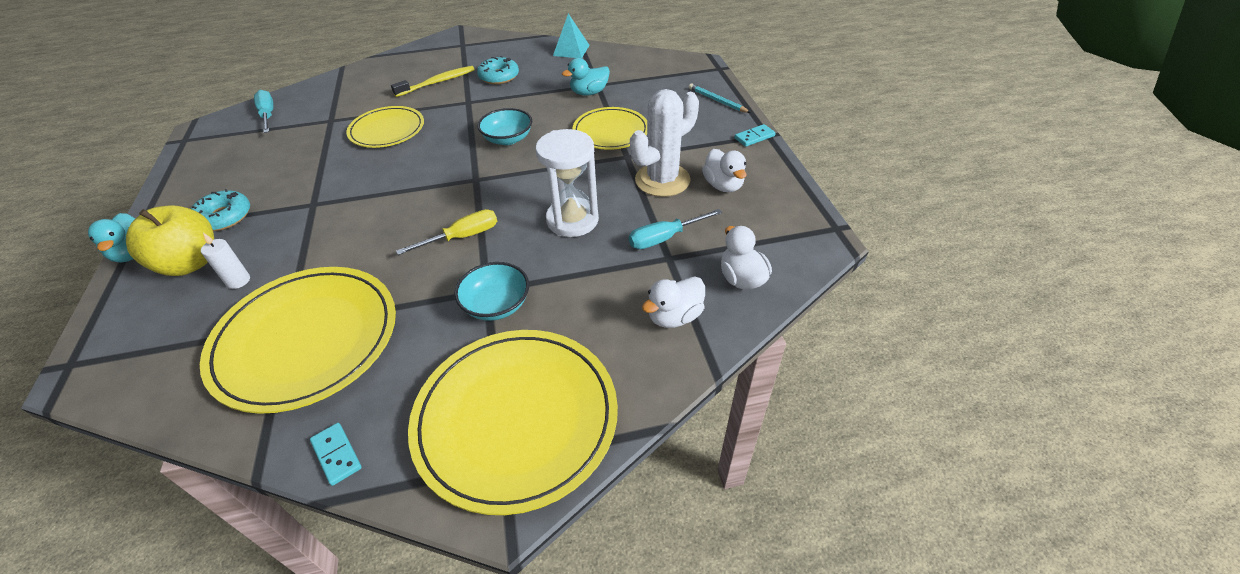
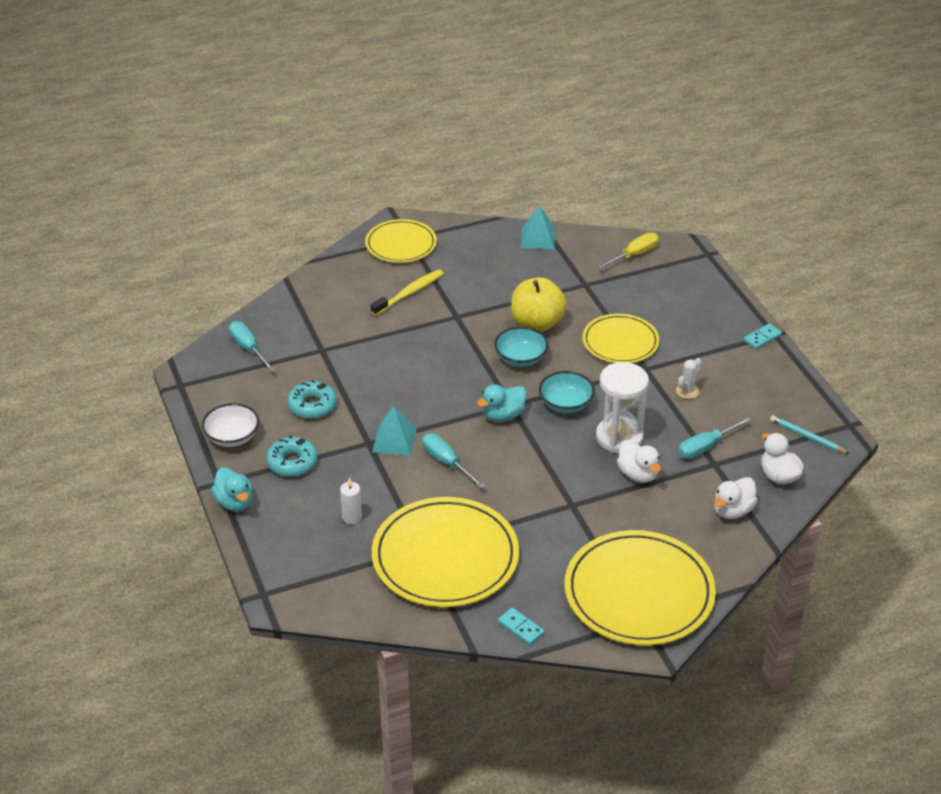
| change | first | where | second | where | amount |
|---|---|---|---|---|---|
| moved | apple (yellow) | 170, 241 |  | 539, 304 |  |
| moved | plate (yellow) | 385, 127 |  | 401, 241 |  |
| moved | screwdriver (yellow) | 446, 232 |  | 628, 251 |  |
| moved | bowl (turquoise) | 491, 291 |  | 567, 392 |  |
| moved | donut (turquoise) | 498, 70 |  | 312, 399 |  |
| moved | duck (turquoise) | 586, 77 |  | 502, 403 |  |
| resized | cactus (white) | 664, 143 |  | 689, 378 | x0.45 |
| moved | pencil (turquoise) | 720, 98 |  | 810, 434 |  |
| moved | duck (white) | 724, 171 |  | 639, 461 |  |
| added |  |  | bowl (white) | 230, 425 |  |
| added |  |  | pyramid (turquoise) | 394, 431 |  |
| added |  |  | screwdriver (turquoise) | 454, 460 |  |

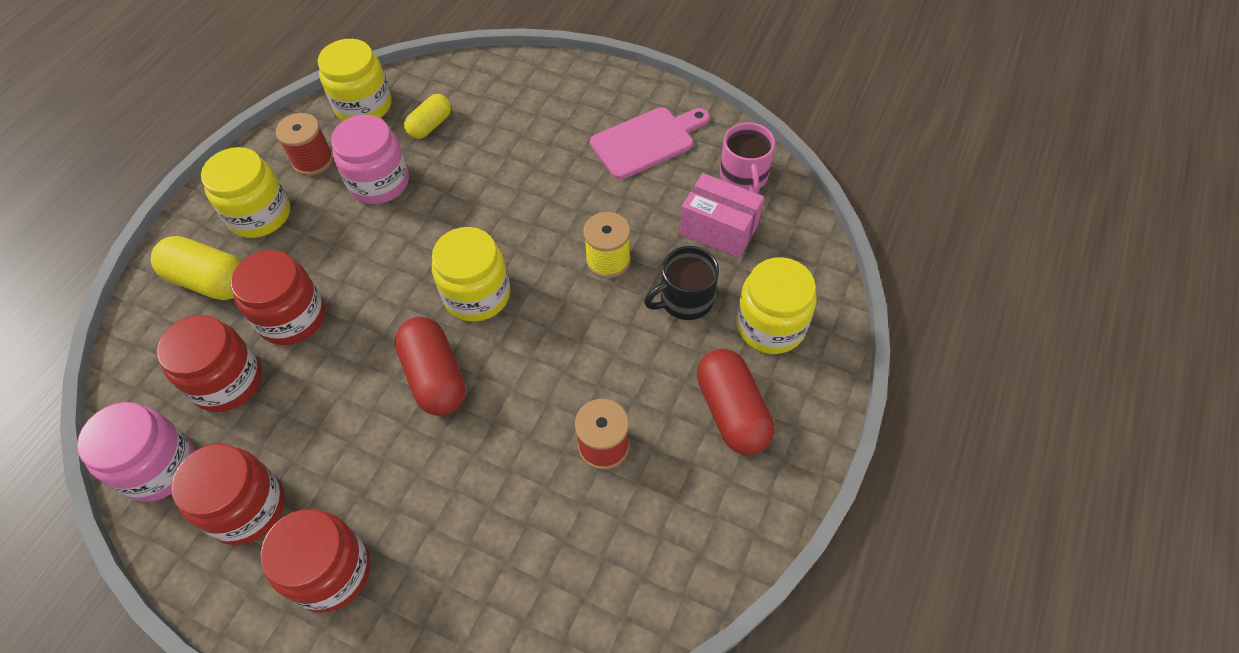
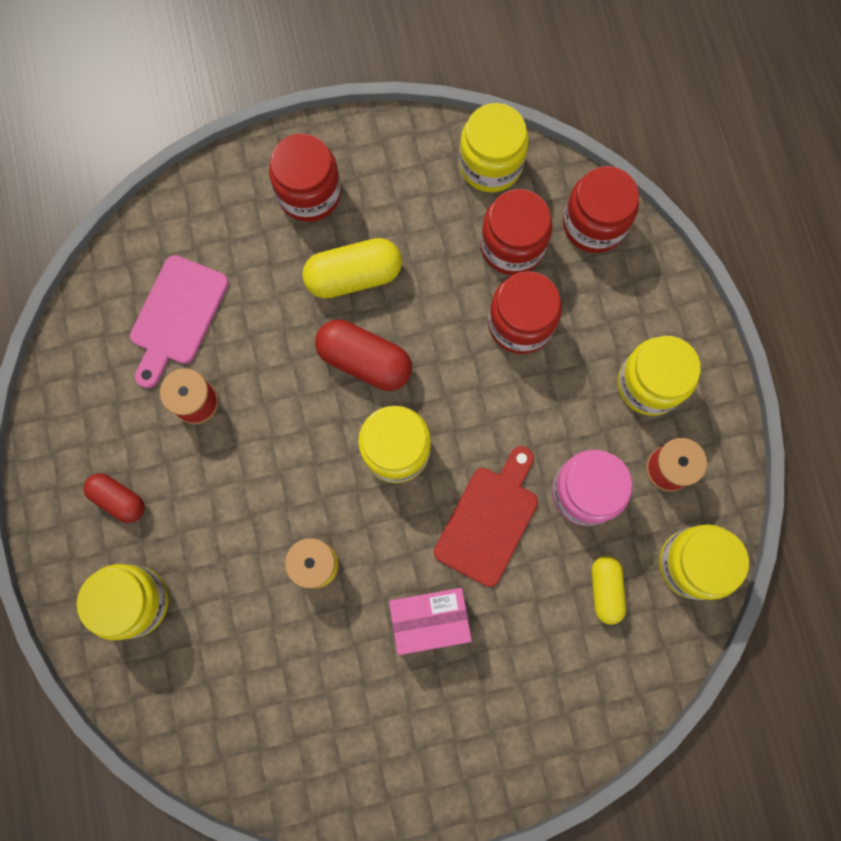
| change | first | where | second | where | amount |
|---|---|---|---|---|---|
| recoloured | jar (pink) | 136, 452 | jar (yellow) | 494, 147 |  |
| moved | capsule (yellow) | 196, 268 |  | 352, 268 |  |
| moved | jar (red) | 228, 494 |  | 601, 209 |  |
| moved | cutting board (pink) | 650, 143 |  | 179, 321 |  |
| removed | mug (black) | 681, 283 |  |  |  |
| moved | box (pink) | 722, 215 |  | 430, 621 |  |
| resized | capsule (red) | 735, 402 |  | 114, 498 | x0.63 |
| removed | mug (pink) | 747, 158 |  |  |  |
| added |  |  | cutting board (red) | 486, 516 |  |

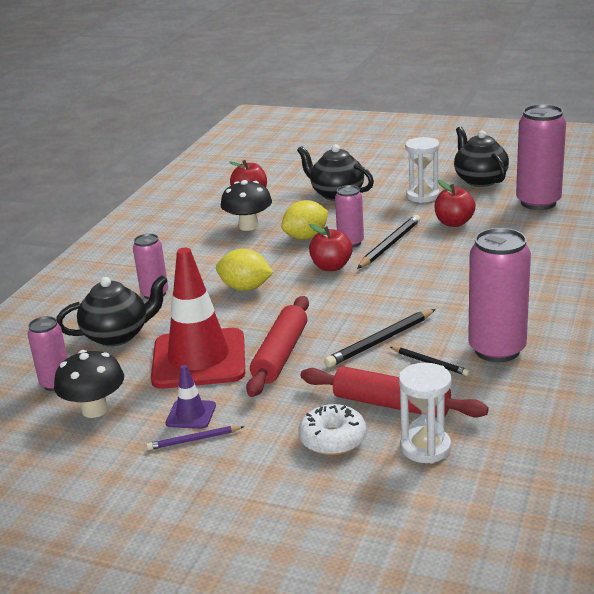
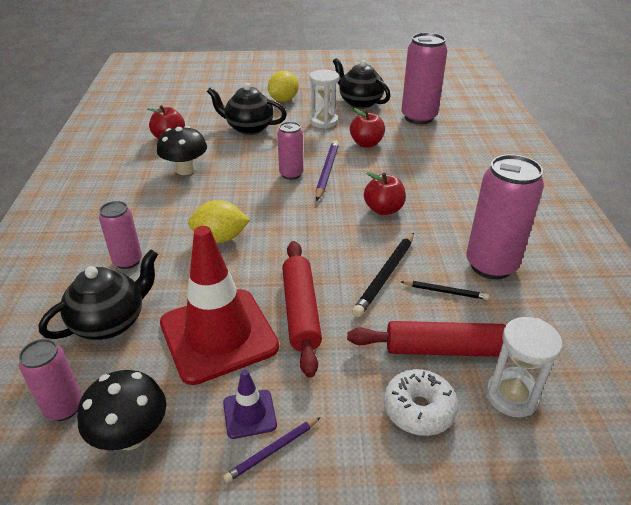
| change | first | where | second | where | amount |
|---|---|---|---|---|---|
| moved | lemon (yellow) | 304, 220 |  | 283, 86 |  |
| moved | apple (red) | 331, 247 |  | 385, 193 |  |
| recoloured | pencil (black) | 388, 242 | pencil (purple) | 327, 170 |  |

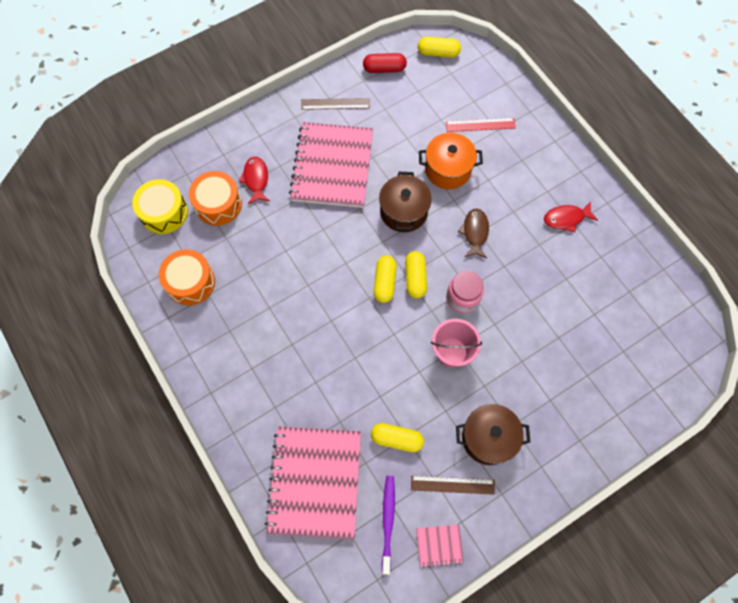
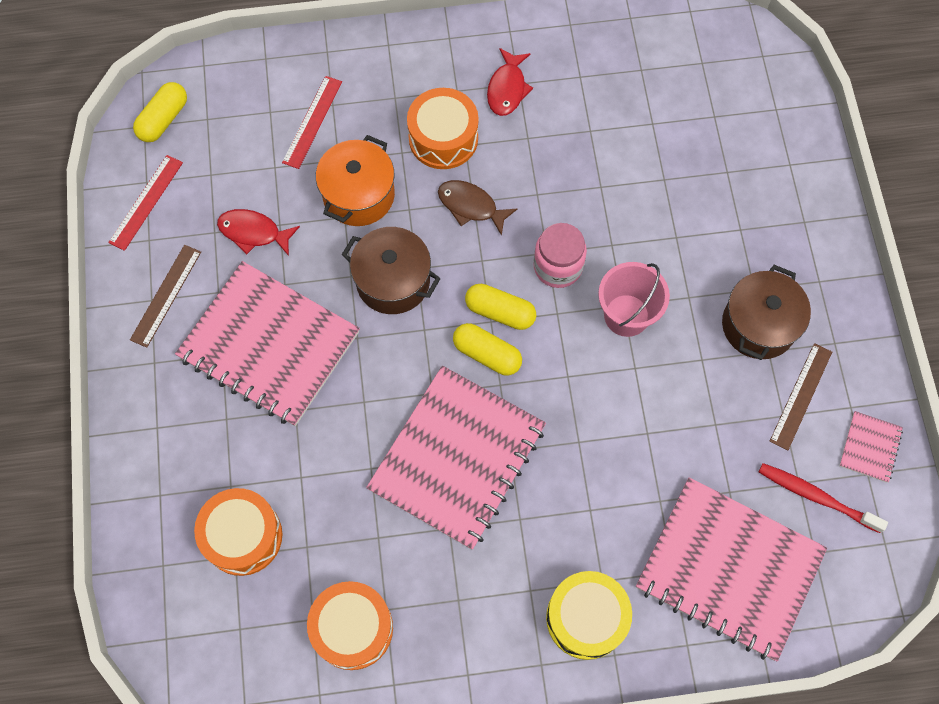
| change | first | where | second | where | amount |
|---|---|---|---|---|---|
| moved | drum (yellow) | 160, 206 |  | 589, 615 |  |
| moved | fish (red) | 254, 180 |  | 258, 232 |  |
| replaced | capsule (red) | 385, 63 | ruler (red) | 145, 203 |  |
| removed | capsule (yellow) | 397, 437 |  |  |  |
| recoloured | toothbrush (purple) | 388, 525 | toothbrush (red) | 823, 498 |  |
| added |  |  | notebook (pink) | 456, 458 |  |
| added |  |  | drum (orange) | 443, 128 |  |

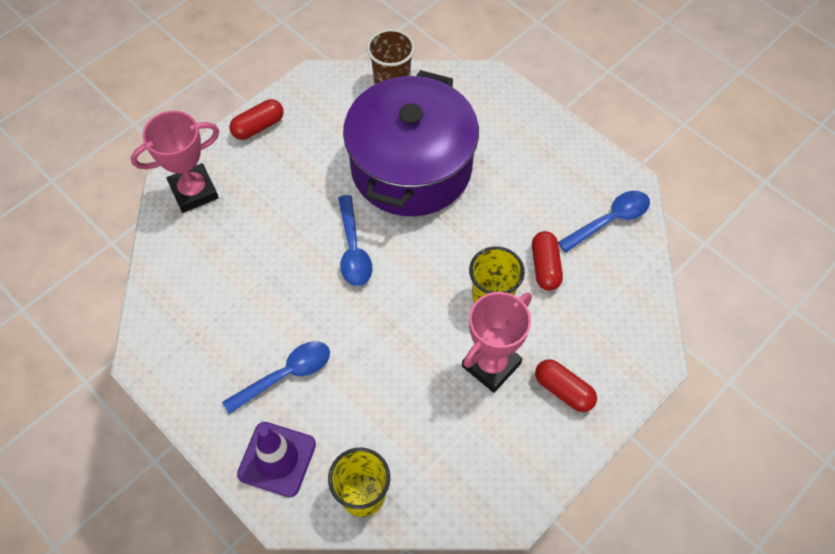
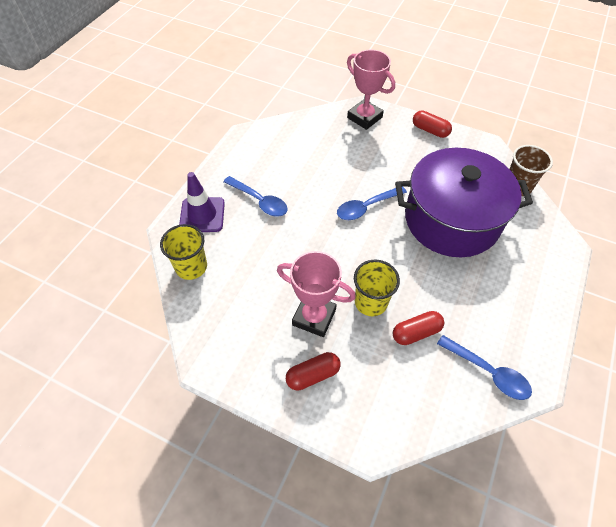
| change | first | where | second | where | amount |
|---|---|---|---|---|---|
| turned | capsule (red) | 566, 385 |  | 313, 371 | 45 degrees clockwise |

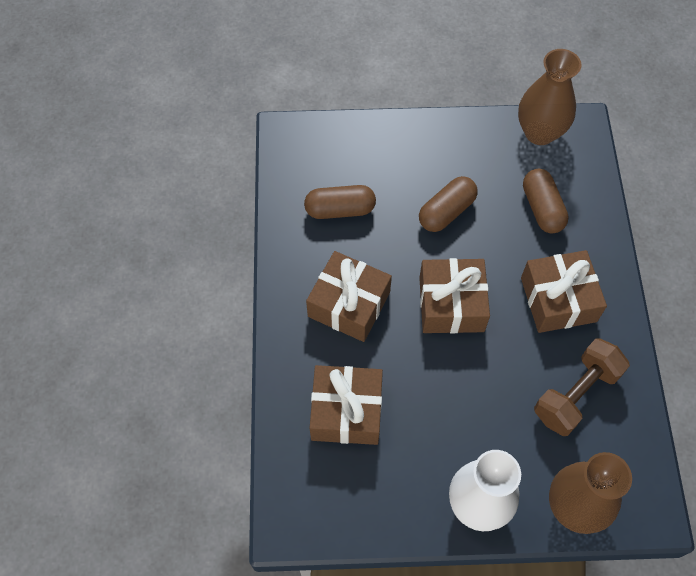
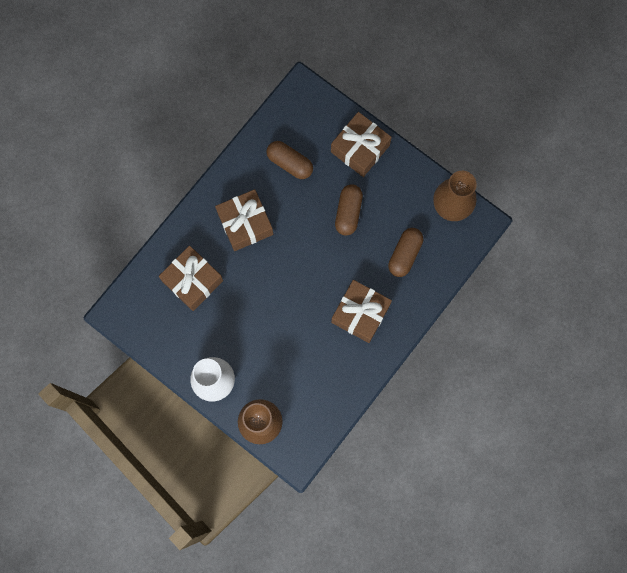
| change | first | where | second | where | amount |
|---|---|---|---|---|---|
| turned | capsule (brown) | 448, 204 |  | 349, 210 | 75 degrees counterclockwise |
| moved | gift (brown) | 454, 295 |  | 361, 144 |  |
| removed | dumbbell (brown) | 582, 387 |  |  |  |

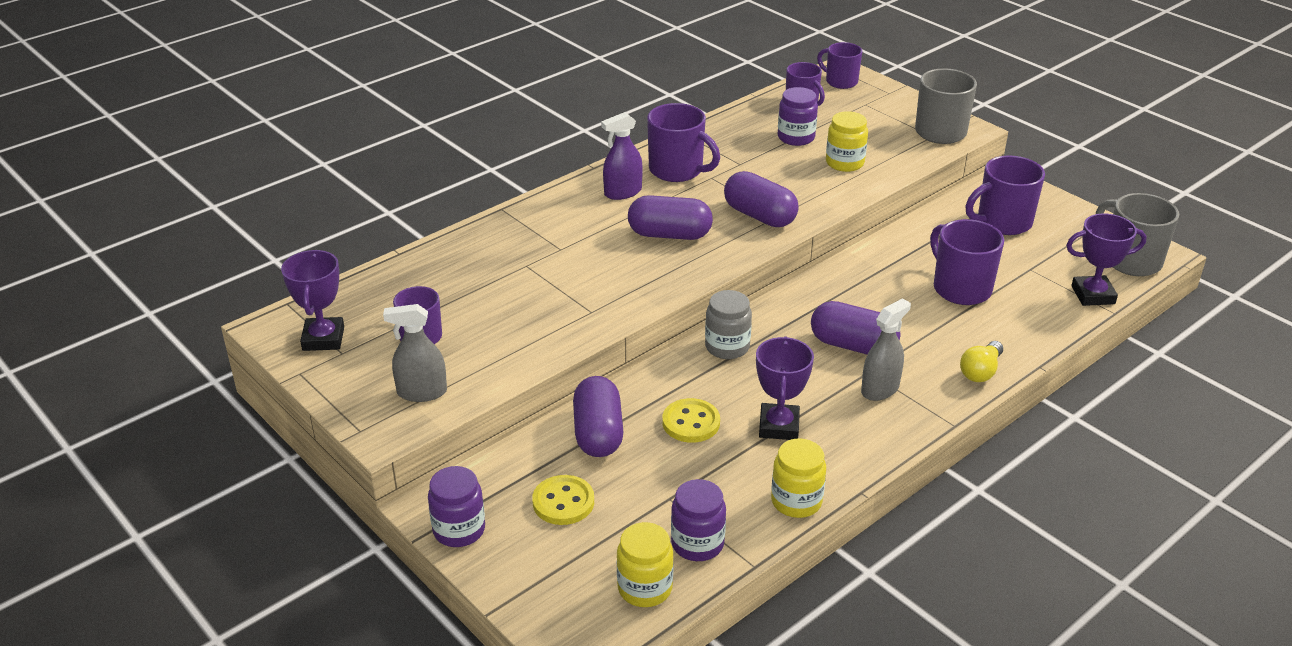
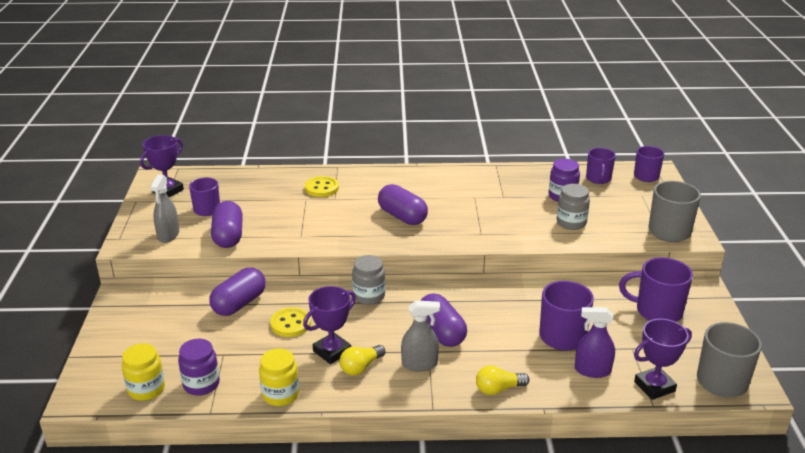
| change | first | where | second | where | amount |
|---|---|---|---|---|---|
| turned | spray bottle (grey) | 415, 353 |  | 164, 209 | 120 degrees counterclockwise |
| removed | jar (purple) | 456, 506 |  |  |  |
| moved | button (yellow) | 563, 500 |  | 322, 186 |  |
| moved | spray bottle (purple) | 622, 156 |  | 595, 342 |  |
| removed | mug (purple) | 683, 142 |  |  |  |
| moved | capsule (purple) | 761, 199 |  | 227, 224 |  |
| recoloured | jar (yellow) | 847, 141 | jar (grey) | 573, 207 |  |
| turned | trophy (purple) | 1106, 260 |  | 663, 359 | 60 degrees counterclockwise |
| added |  |  | light bulb (yellow) | 362, 360 |  |

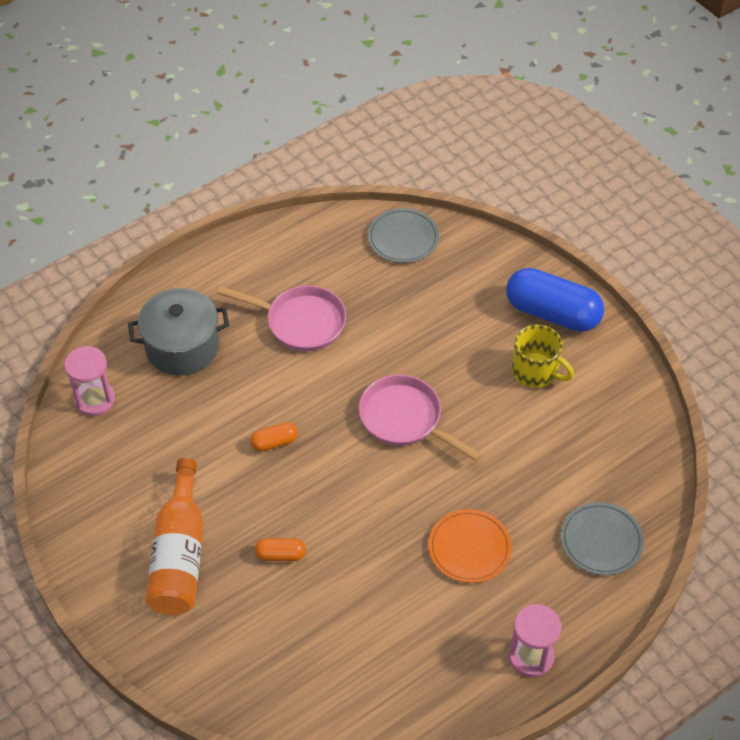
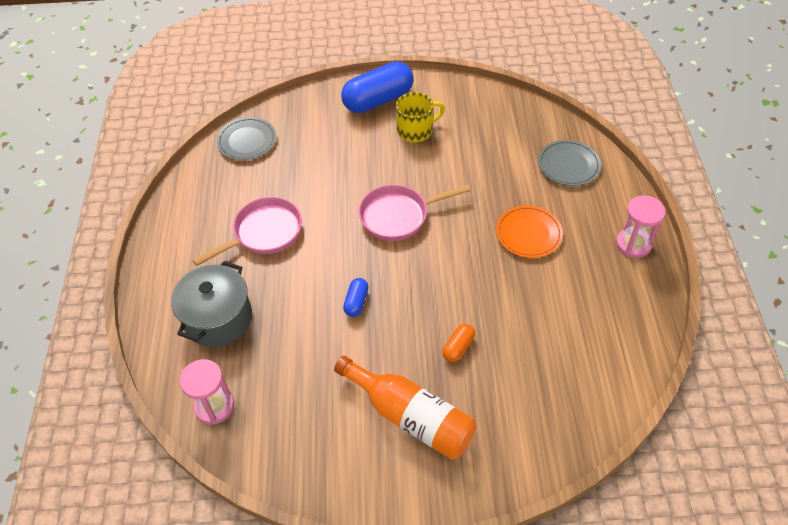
| change | first | where | second | where | amount |
|---|---|---|---|---|---|
| recoloured | capsule (orange) | 274, 437 | capsule (blue) | 355, 297 |  |

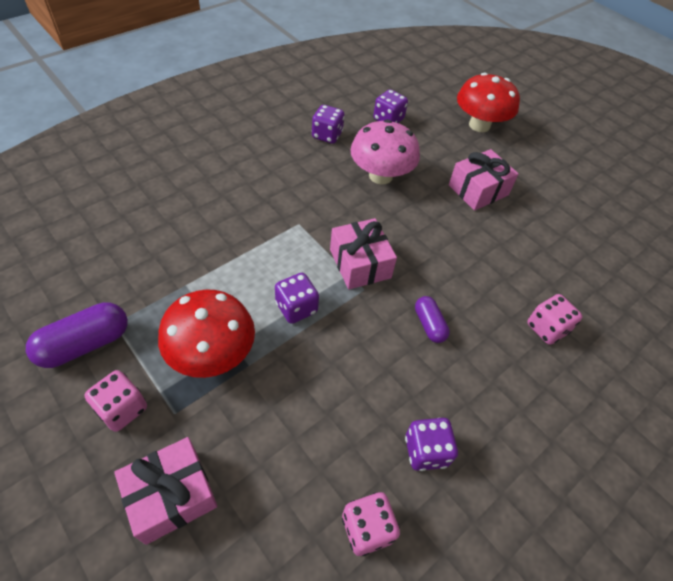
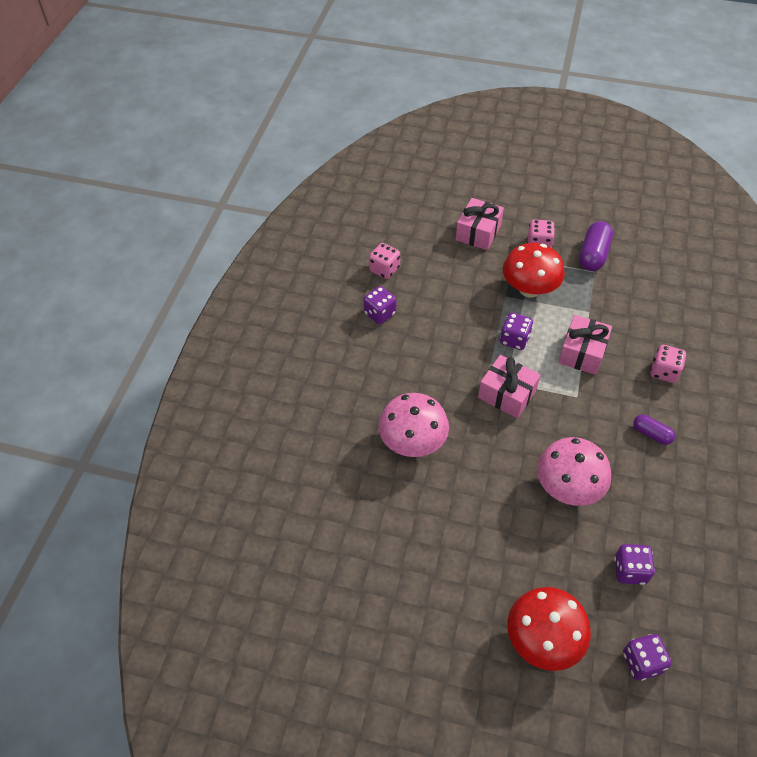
| change | first | where | second | where | amount |
|---|---|---|---|---|---|
| moved | dice (purple) | 328, 124 |  | 647, 657 |  |
| moved | capsule (purple) | 432, 319 |  | 654, 429 |  |
| moved | gift (pink) | 484, 180 |  | 585, 345 |  |
| moved | dice (pink) | 554, 319 |  | 668, 364 |  |
| added |  |  | mushroom (pink) | 413, 425 |  |

